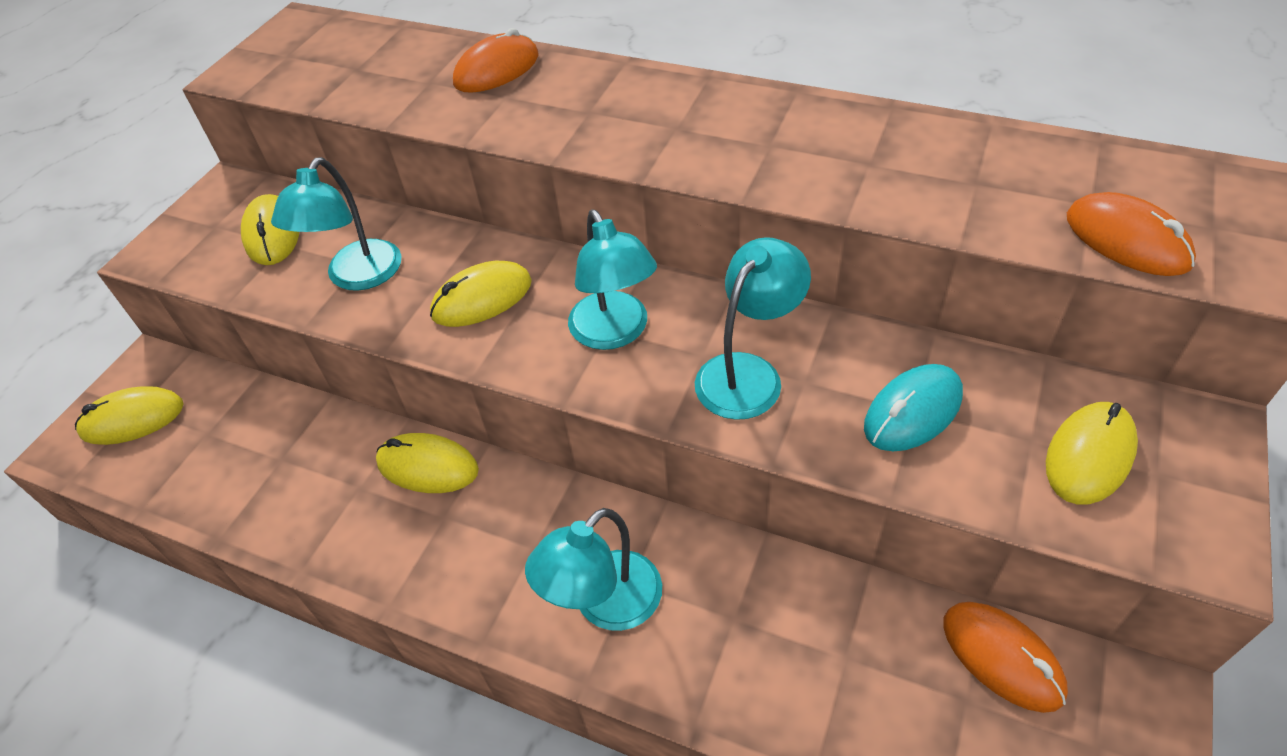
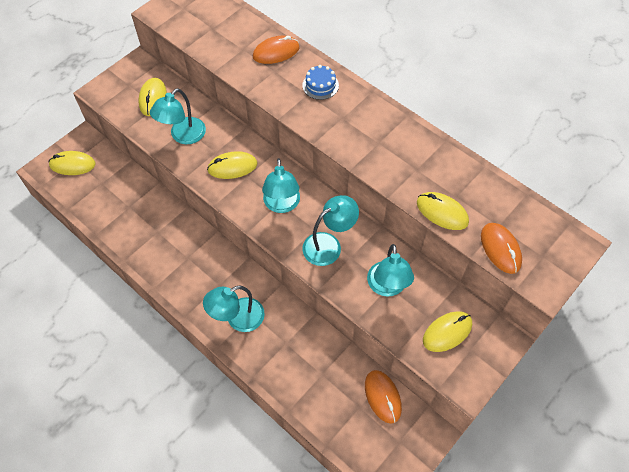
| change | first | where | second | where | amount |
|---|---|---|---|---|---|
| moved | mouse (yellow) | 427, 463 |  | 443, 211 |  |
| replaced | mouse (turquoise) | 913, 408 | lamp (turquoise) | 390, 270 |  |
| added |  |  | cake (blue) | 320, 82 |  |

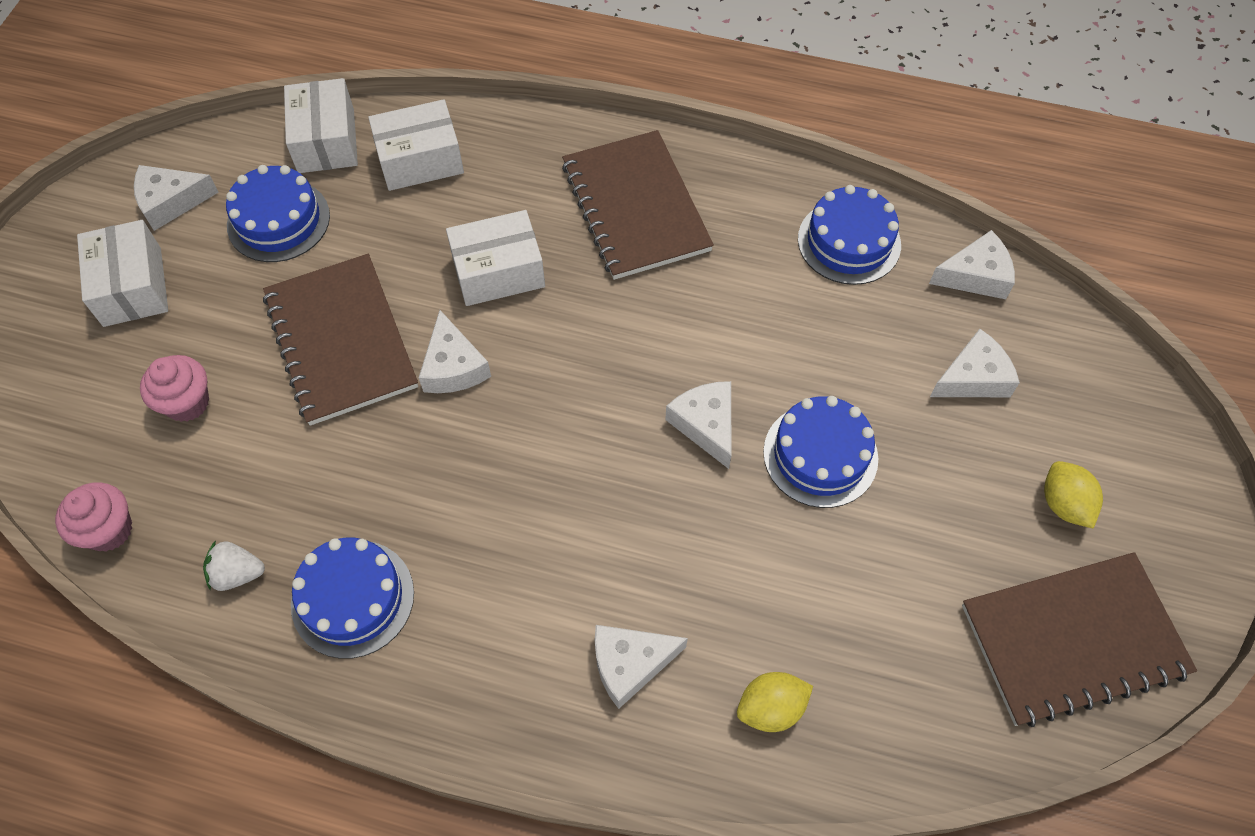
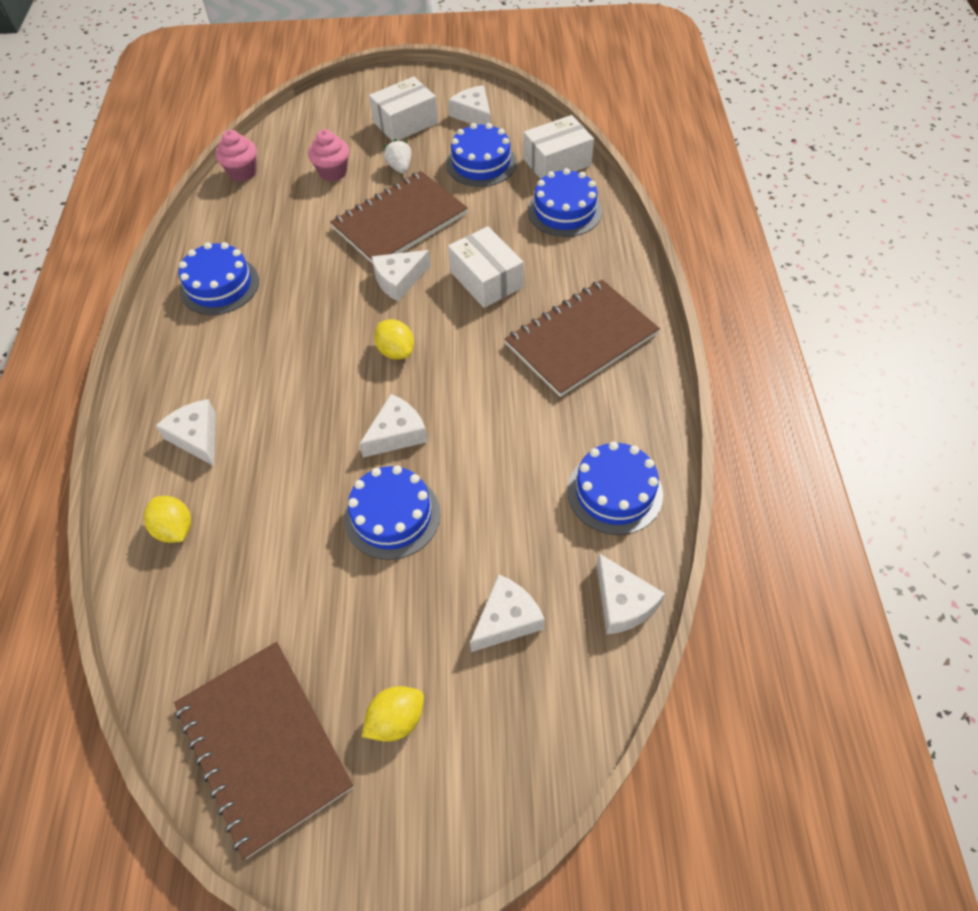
| change | first | where | second | where | amount |
|---|---|---|---|---|---|
| moved | strawberry (white) | 234, 565 |  | 397, 156 |  |
| replaced | box (white) | 416, 145 | cake (blue) | 565, 202 |  |
| turned | cheese (white) | 975, 363 |  | 507, 613 | 90 degrees counterclockwise |
| added |  |  | lemon (yellow) | 394, 339 |  |

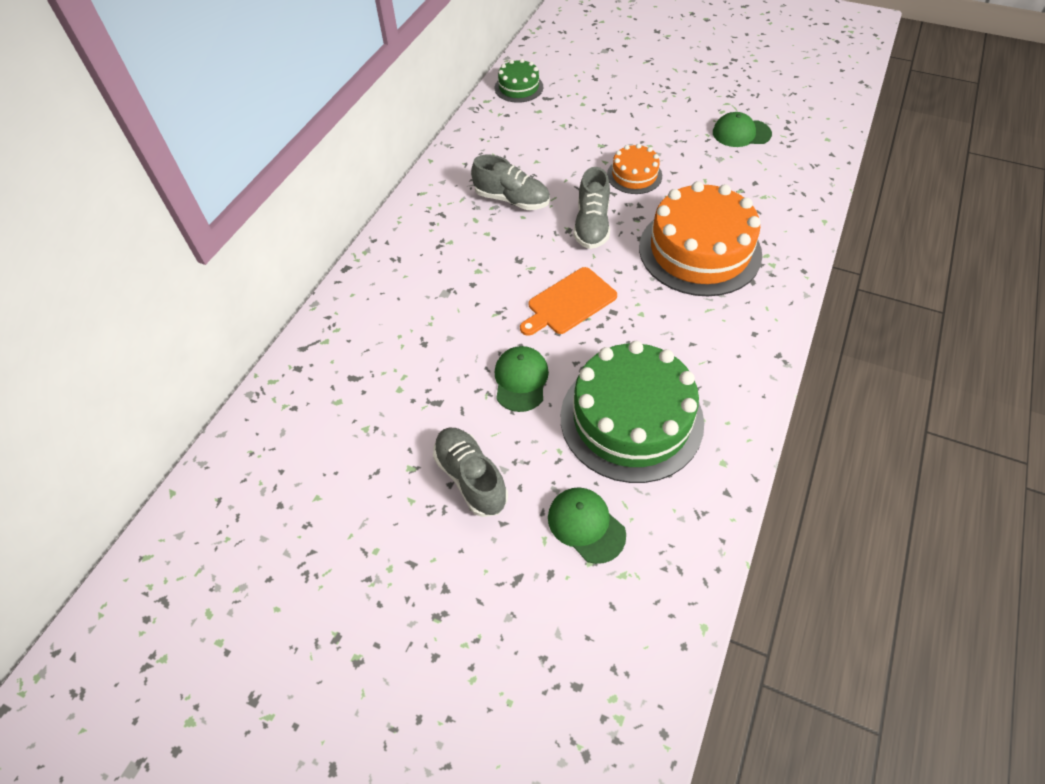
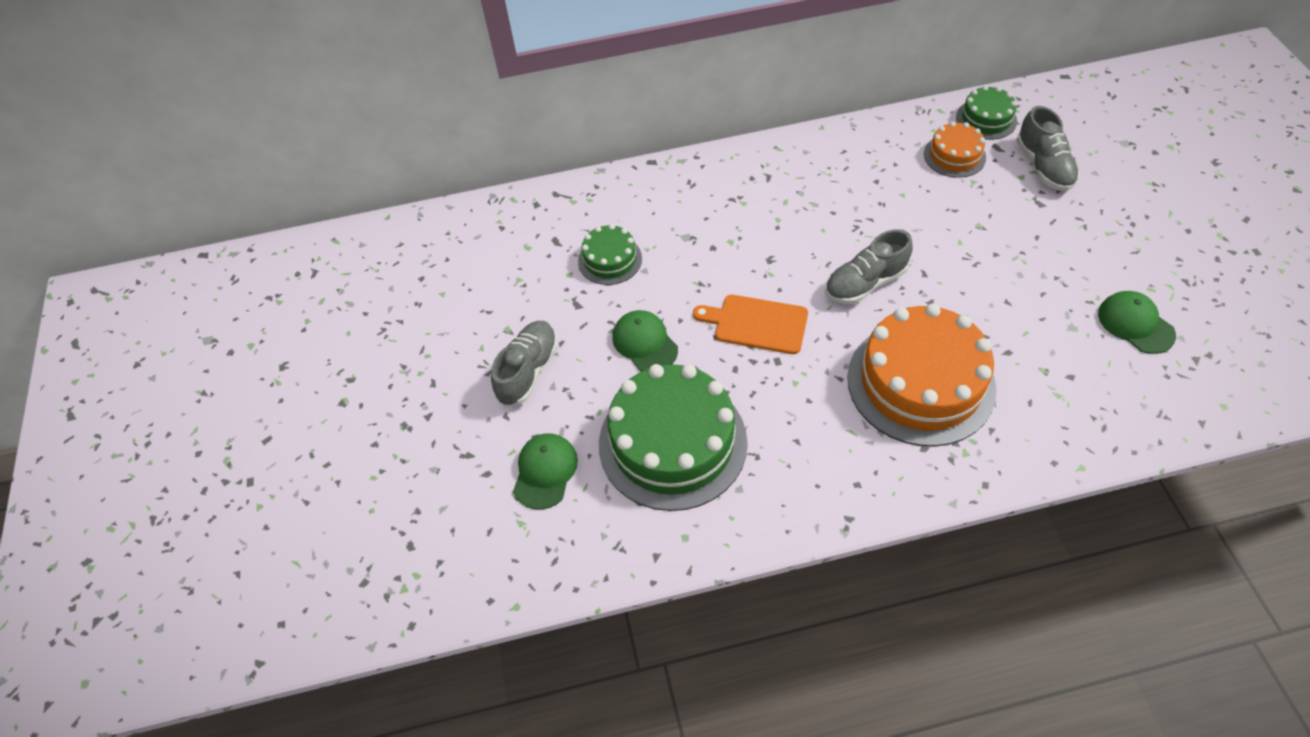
| change | first | where | second | where | amount |
|---|---|---|---|---|---|
| moved | shoe (grey) | 510, 182 |  | 1048, 148 |  |
| turned | cap (green) | 522, 379 |  | 645, 340 | 90 degrees counterclockwise |
| moved | cake (orange) | 634, 169 |  | 955, 149 |  |
| added |  |  | cake (green) | 610, 254 |  |

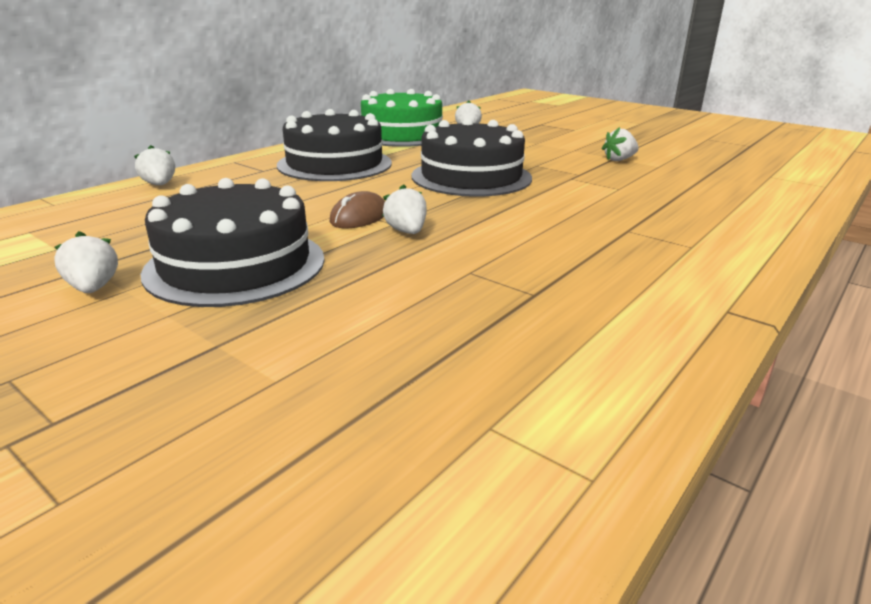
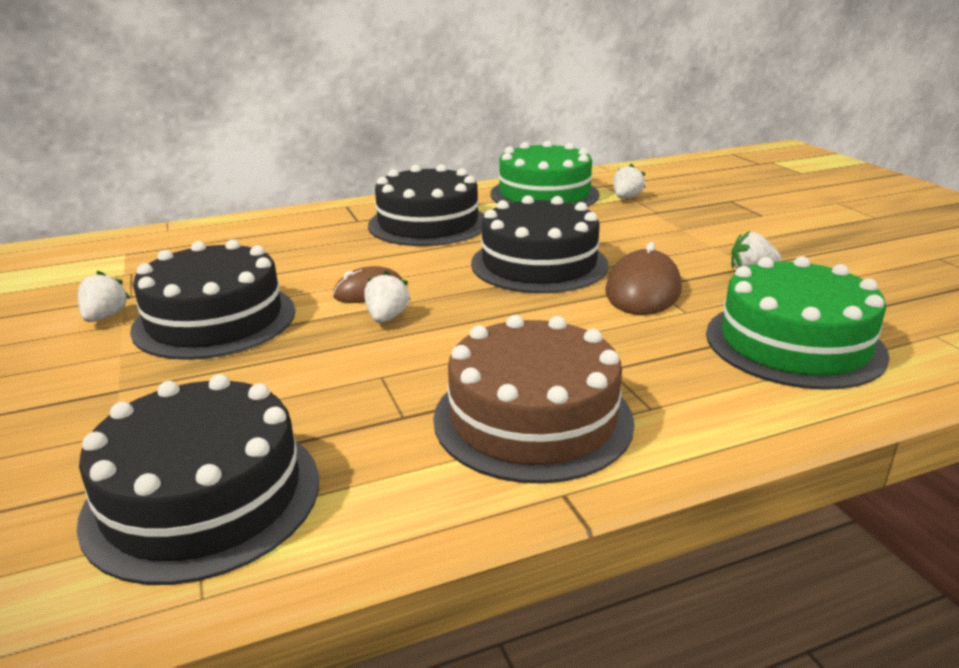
| change | first | where | second | where | amount |
|---|---|---|---|---|---|
| removed | strawberry (white) | 154, 165 |  |  |  |
| added |  |  | cake (black) | 198, 479 |  |
| added |  |  | cake (brown) | 534, 399 |  |
| added |  |  | mouse (brown) | 643, 278 |  |
| added |  |  | cake (green) | 798, 323 |  |

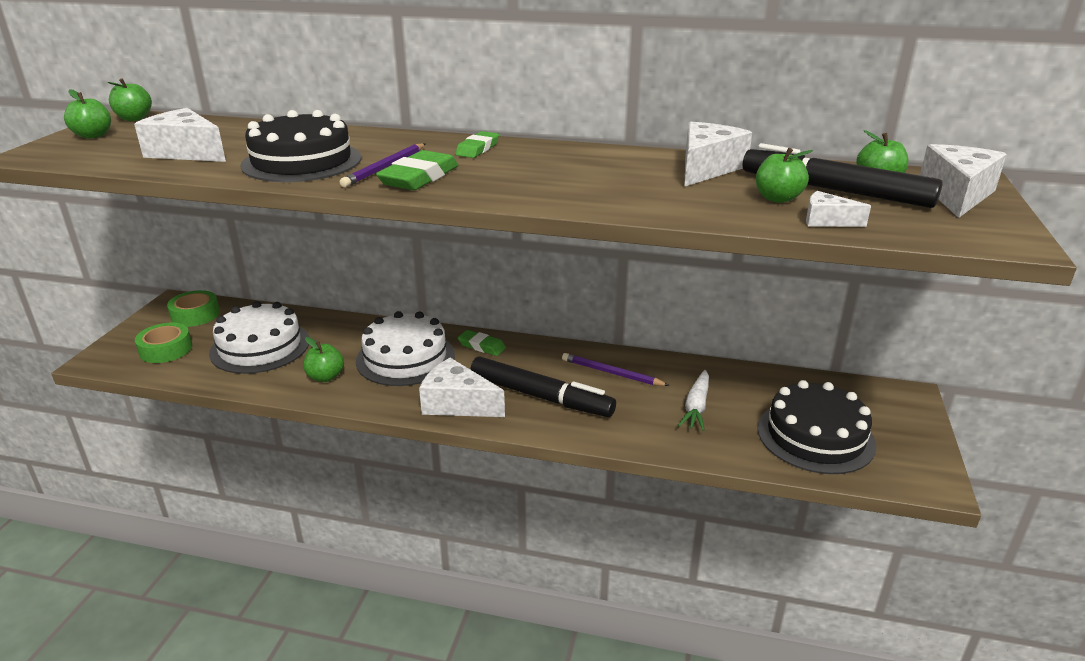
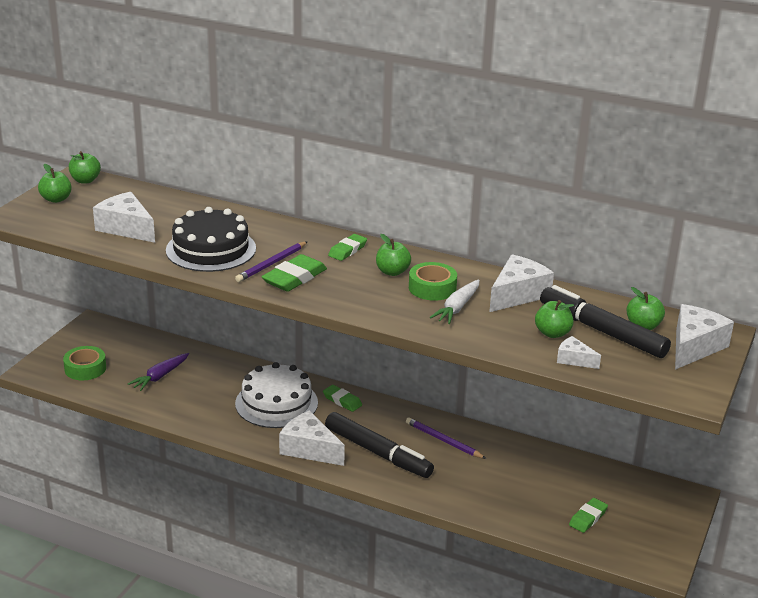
| change | first | where | second | where | amount |
|---|---|---|---|---|---|
| moved | tape (green) | 193, 308 |  | 433, 281 |  |
| replaced | cake (white) | 259, 337 | carrot (purple) | 158, 372 |  |
| moved | apple (green) | 323, 359 |  | 393, 255 |  |
| moved | carrot (white) | 693, 400 |  | 454, 301 |  |
| replaced | cake (black) | 816, 427 | eraser (green) | 588, 515 |  |

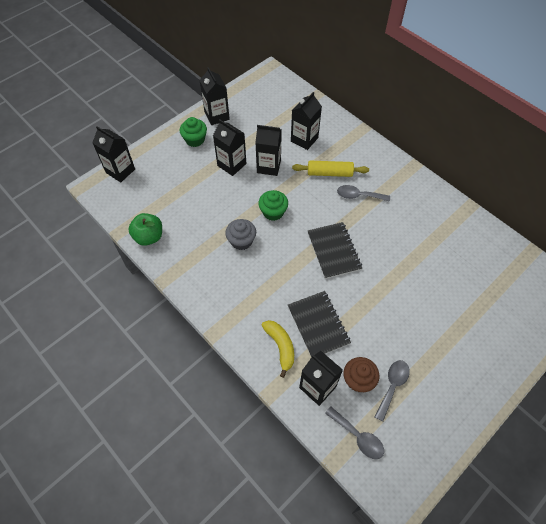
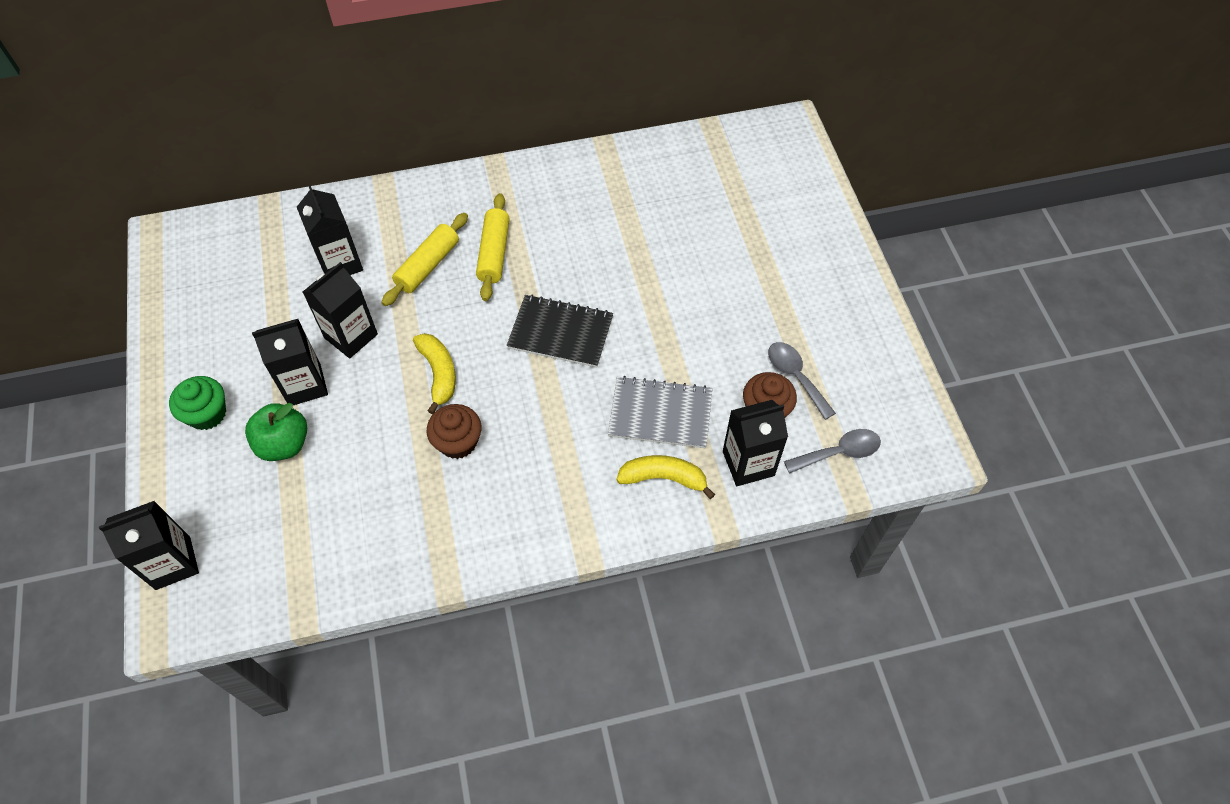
| change | first | where | second | where | amount |
|---|---|---|---|---|---|
| moved | apple (green) | 145, 229 |  | 276, 432 |  |
| removed | carton (black) | 214, 96 |  |  |  |
| recoloured | cupcake (grey) | 240, 234 | cupcake (brown) | 454, 431 |  |
| replaced | cupcake (green) | 273, 205 | banana (yellow) | 434, 373 |  |
| recoloured | notebook (black) | 319, 324 | notebook (grey) | 660, 412 |  |
| replaced | spoon (grey) | 363, 193 | rolling pin (yellow) | 492, 247 |  |

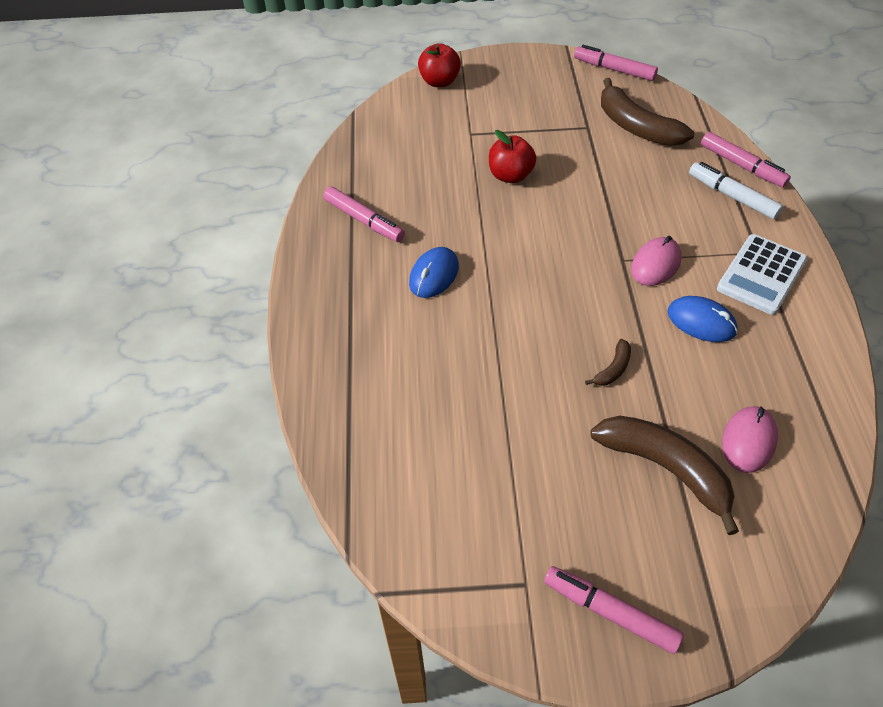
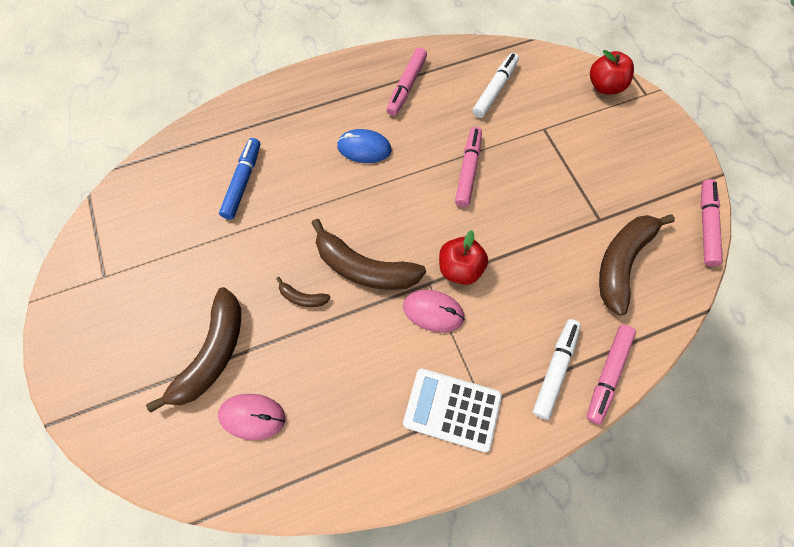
| change | first | where | second | where | amount |
|---|---|---|---|---|---|
| moved | apple (red) | 512, 156 |  | 463, 257 |  |
| moved | marker (pink) | 614, 610 |  | 468, 167 |  |
| removed | mouse (blue) | 702, 319 |  |  |  |
| added |  |  | marker (blue) | 239, 179 |  |
| added |  |  | banana (brown) | 369, 254 |  |
| added |  |  | marker (white) | 496, 85 |  |

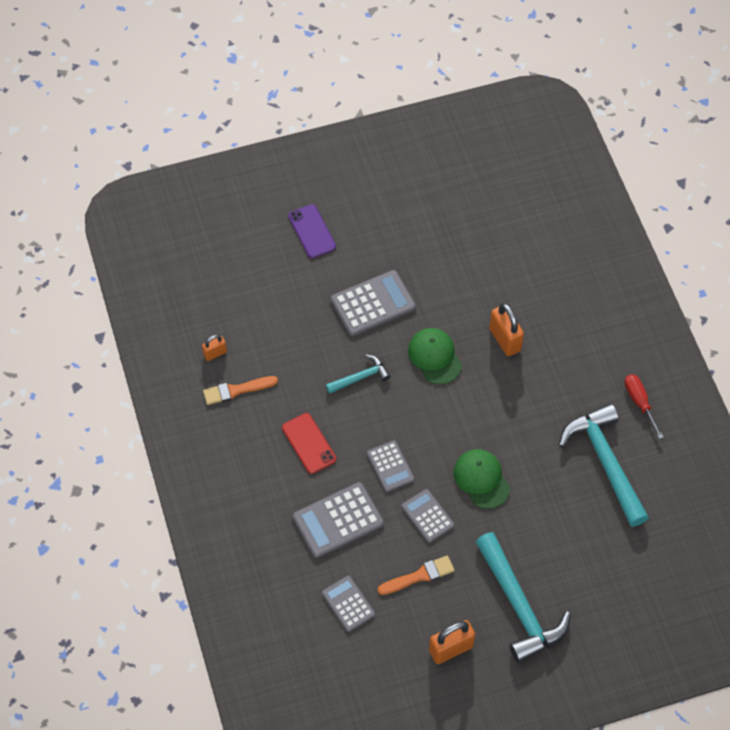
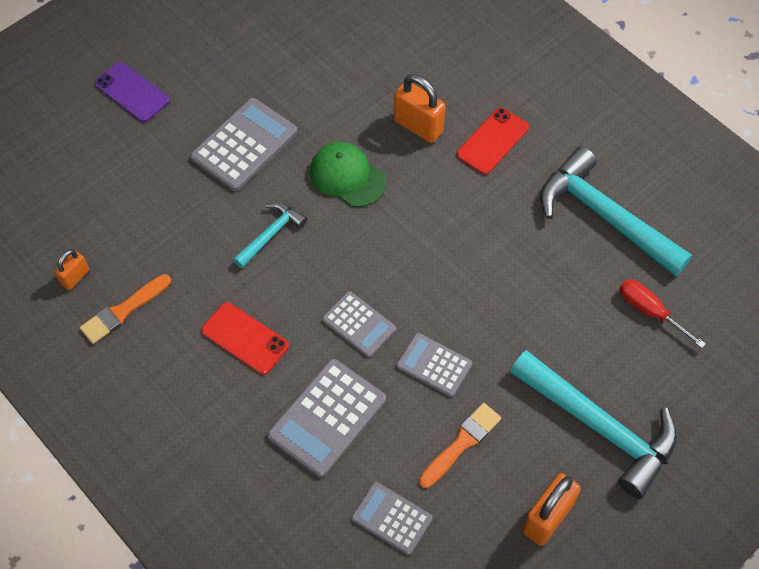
| change | first | where | second | where | amount |
|---|---|---|---|---|---|
| removed | cap (green) | 481, 479 |  |  |  |
| moved | screwdriver (red) | 644, 406 |  | 662, 313 |  |
| added |  |  | phone (red) | 493, 141 |  |

